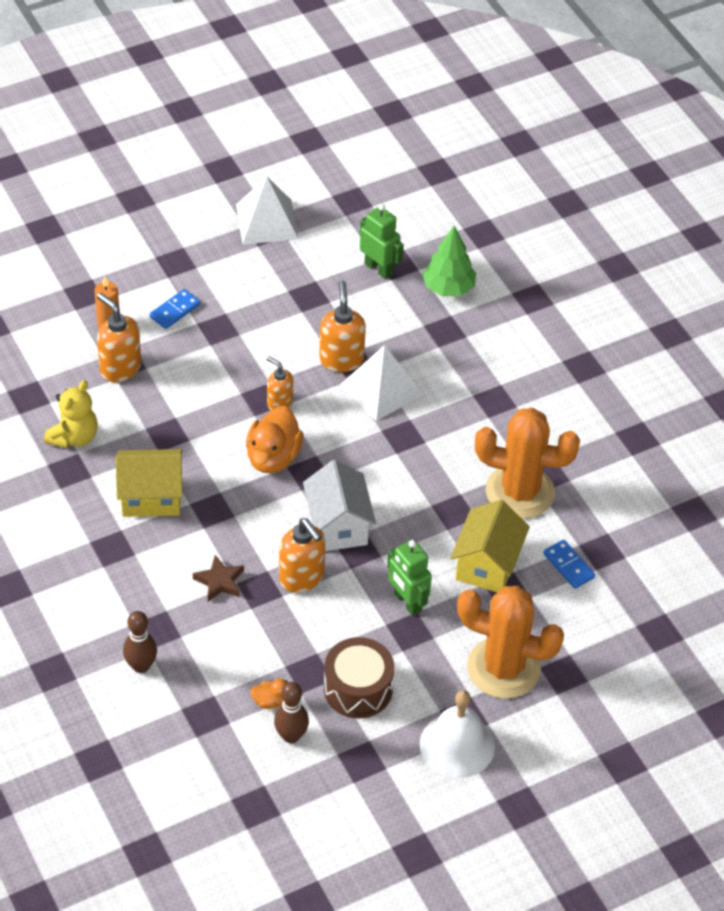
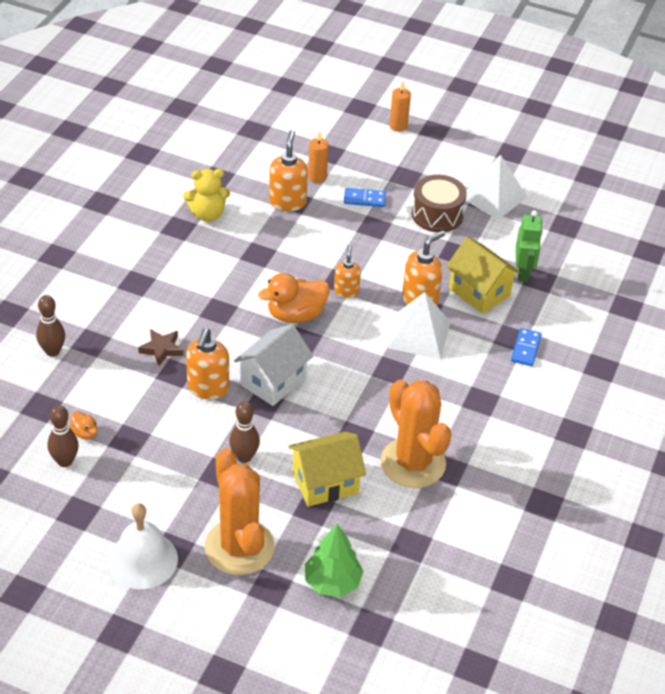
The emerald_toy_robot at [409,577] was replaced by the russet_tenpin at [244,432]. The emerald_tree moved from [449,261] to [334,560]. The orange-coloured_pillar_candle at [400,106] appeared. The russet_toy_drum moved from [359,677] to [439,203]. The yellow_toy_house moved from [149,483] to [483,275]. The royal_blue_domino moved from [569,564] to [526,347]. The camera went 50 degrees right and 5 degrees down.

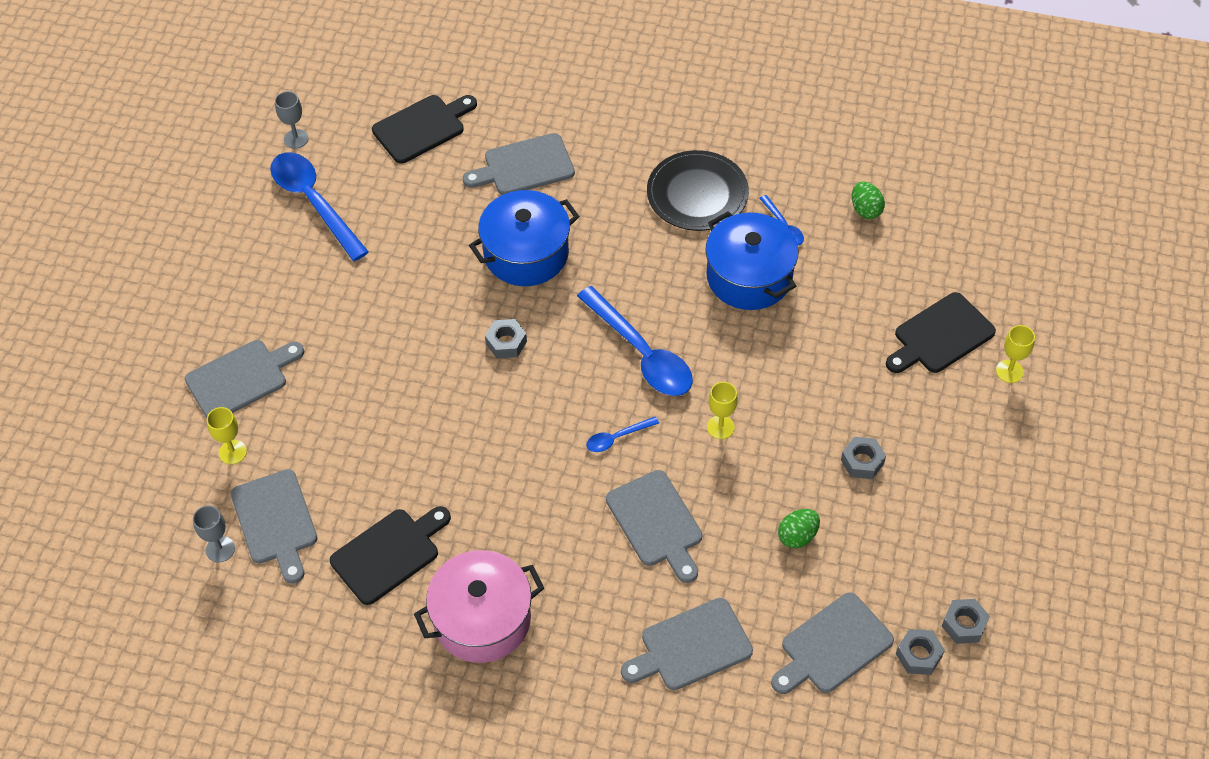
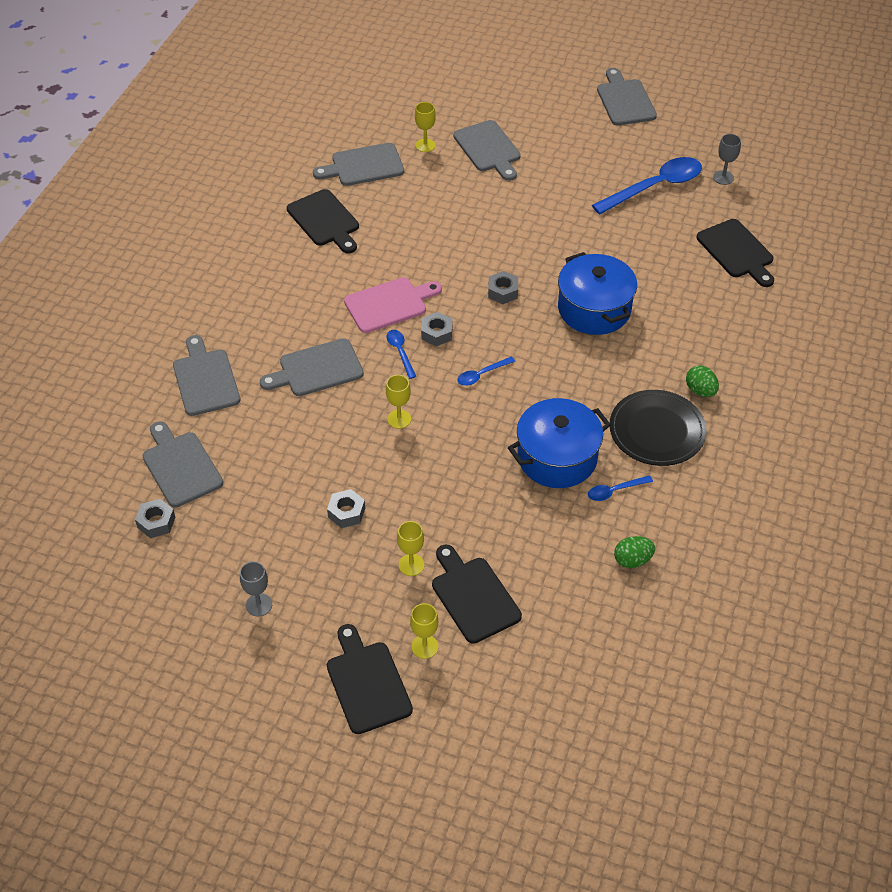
The grey_goblet moved from [214,533] to [256,589]. The black_bread_board at [370,679] appeared. The rose-pink_bread_board at [393,305] appeared. The yellow_goblet at [410,548] appeared. The grey_nut moved from [966,621] to [437,329]. The royal_blue_spoon at [635,341] changed to 0.46 times the size. The grey_bread_board moved from [519,164] to [627,96]. The emerald_egg moved from [799,528] to [702,381]. The rose-pink_cooking_pot at [479,606] disappeared. The camera went 95 degrees right and 5 degrees down.

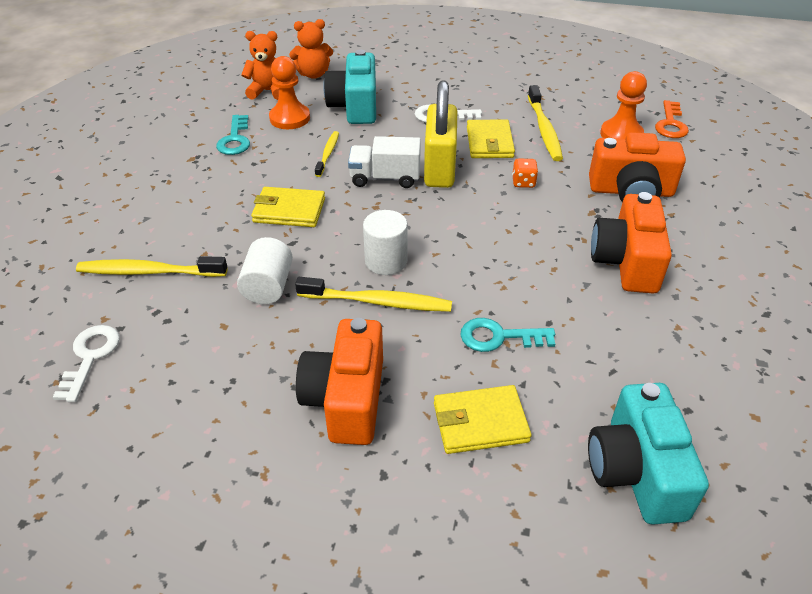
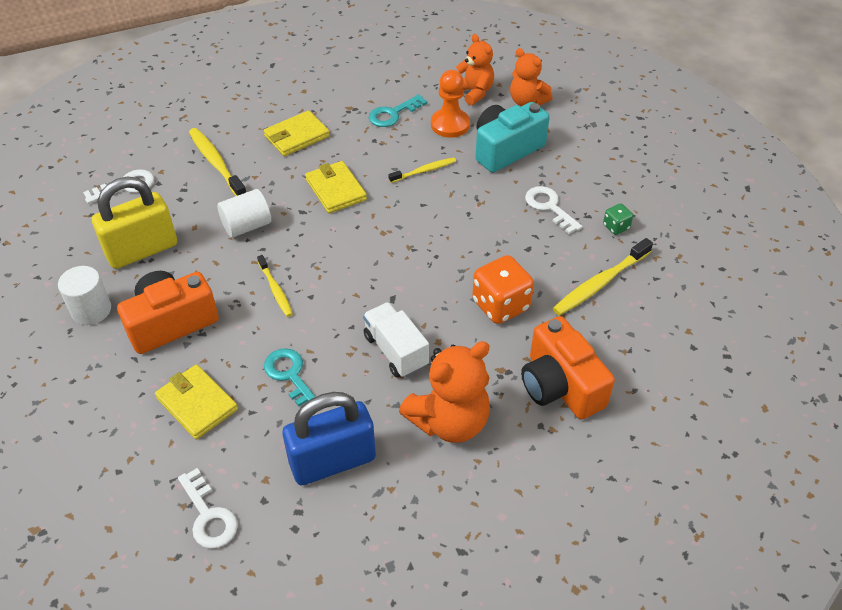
The pure_white_cylinder_shape moved from [385,242] to [84,295]. The yellow_lock moved from [440,134] to [134,223]. The aqua_photo_camera at [648,454] was replaced by the pure_white_latchkey at [208,508]. The yellow_tooth_brush at [373,294] changed to 0.61 times the size. The yellow_card_wallet moved from [491,139] to [297,133]. The royal_blue_lock at [329,438] appeared. The pure_white_lorry moved from [384,162] to [396,340]. The orange-coloured_photo_camera at [631,242] was replaced by the orange-coloured_teddy_bear at [444,392]. The orange-coloured_game_die at [525,173] changed to 1.99 times the size. The emerald_game_die at [618,219] appeared. The orange-coloured_chess_pawn at [623,105] disappeared. The orange-coloured_latchkey at [672,119] disappeared. The camera went 55 degrees right and 5 degrees up.

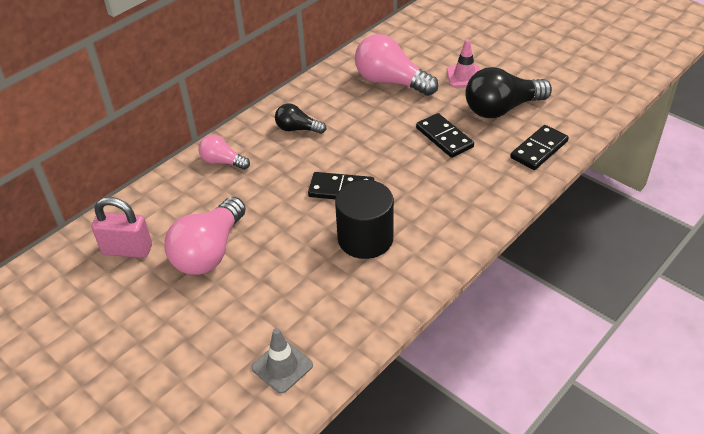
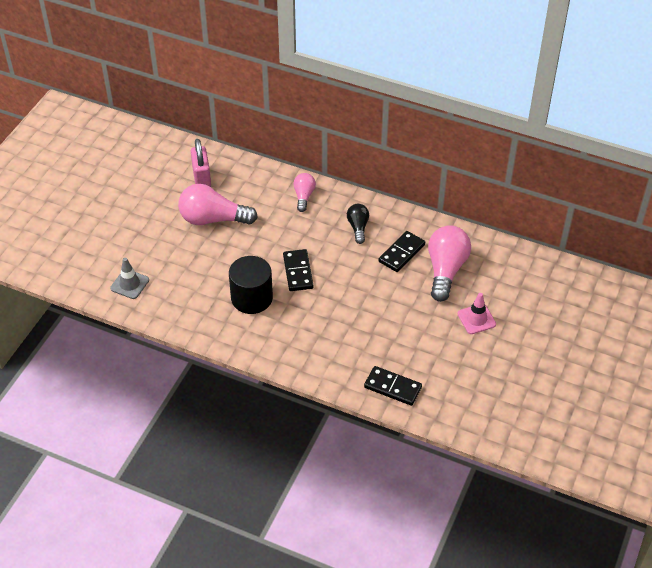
The black_domino moved from [445,135] to [402,251]. The black_light_bulb at [508,92] disappeared. The camera went 70 degrees right and 5 degrees up.

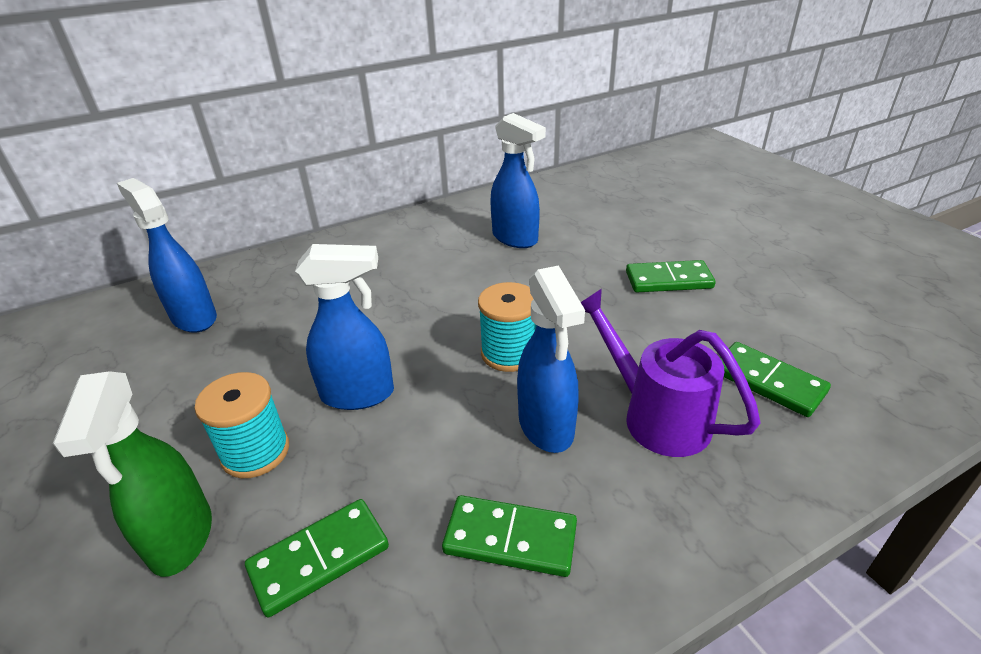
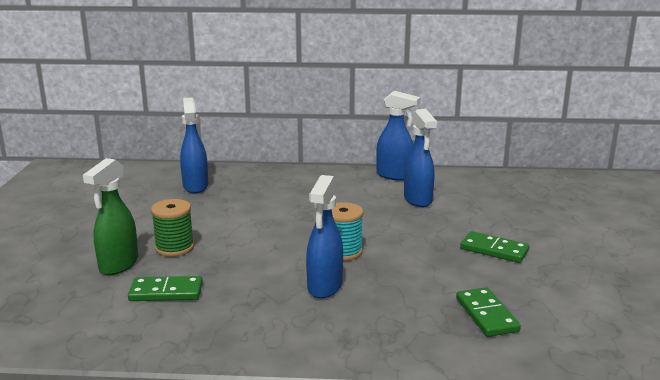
The aqua_spool at [241,425] became the emerald_spool at [172,228]. The royal_blue_spray_cleaner moved from [344,327] to [398,136]. The emerald_domino at [509,536] disappeared. The purple_sprinkling_can at [671,373] disappeared. The camera went 30 degrees right and 15 degrees down.

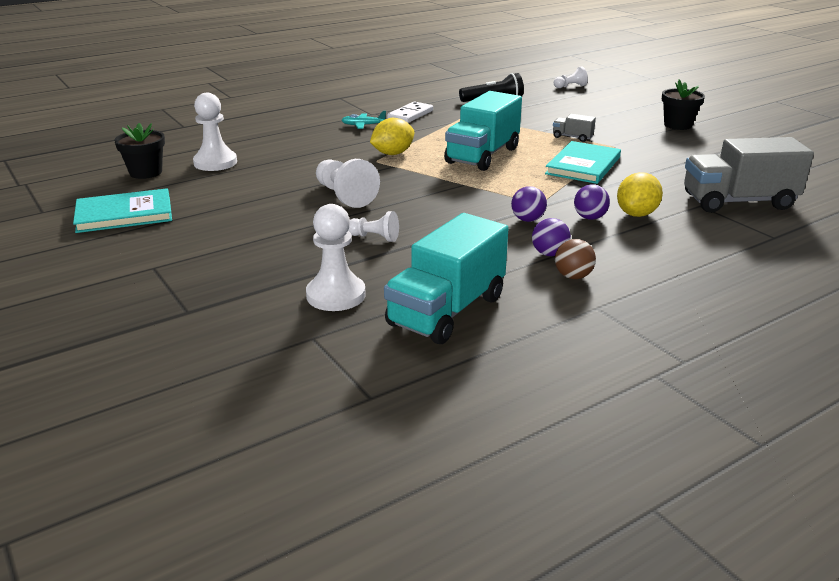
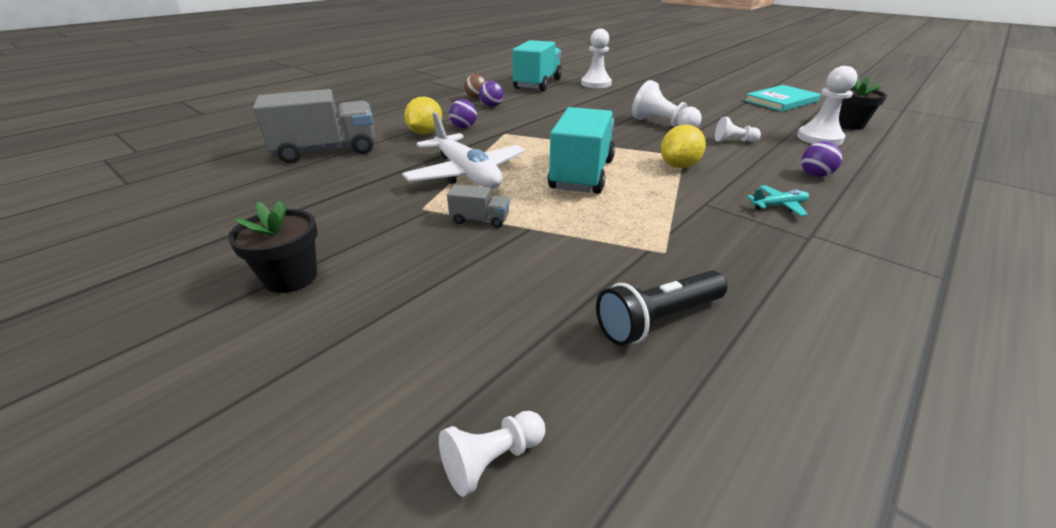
The aqua_book at [583,162] was replaced by the pure_white_toy_plane at [463,150]. The pure_white_chess_pawn moved from [373,226] to [738,129]. The purple_sphere moved from [529,204] to [821,159]. The pure_white_domino at [410,112] disappeared. The camera went 165 degrees right and 5 degrees up.

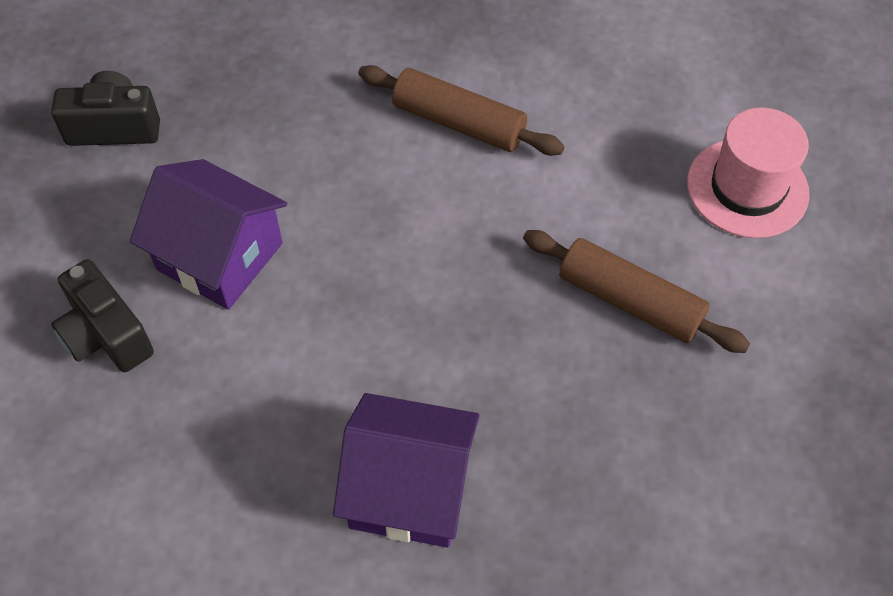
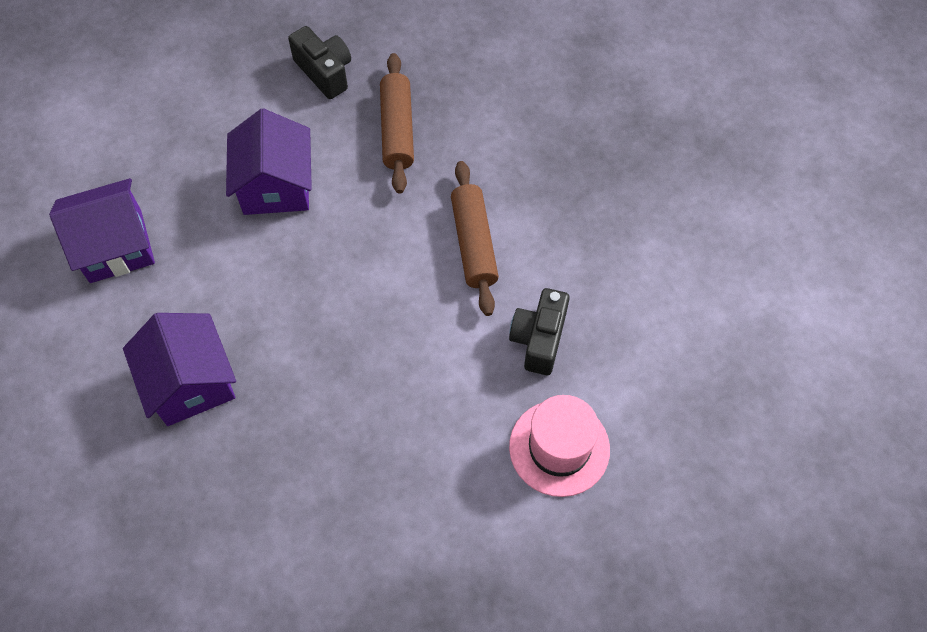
The purple_toy_house at [102,230] appeared. The russet_pastry_roller moved from [636,291] to [397,123]. The black_photo_camera moved from [102,315] to [539,331]. The camera went 55 degrees right and 5 degrees up.

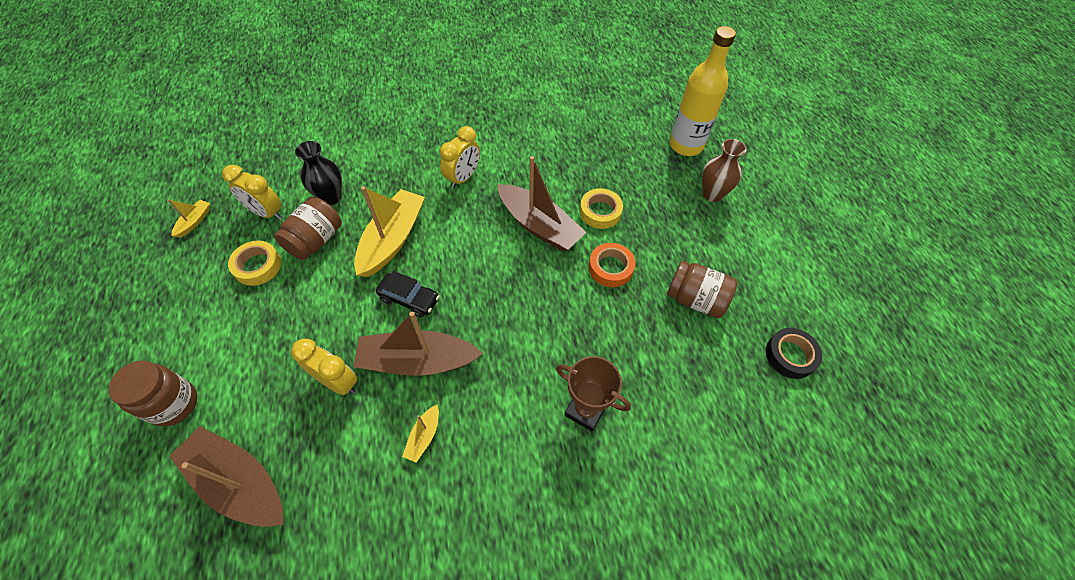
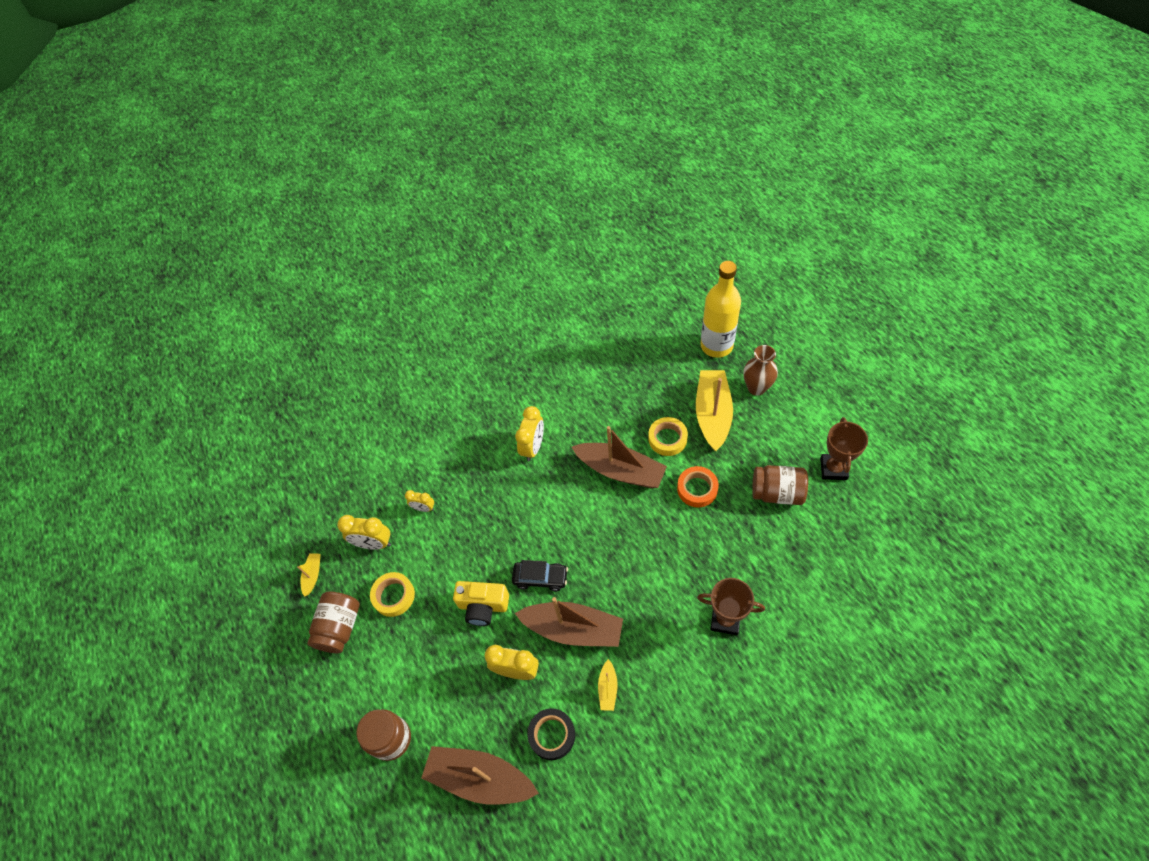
The russet_jam_jar moved from [308,228] to [333,622]. The black_tall_vase at [318,173] was replaced by the yellow_alarm_clock at [419,501]. The yellow_photo_camera at [481,603] appeared. The russet_toy_boat at [418,343] turned 150 degrees counterclockwise. The black_roll_of_tape moved from [794,353] to [551,734]. The yellow_toy_boat moved from [389,231] to [714,410]. The russet_award_cup at [844,448] appeared. The camera went 10 degrees left and 0 degrees up.

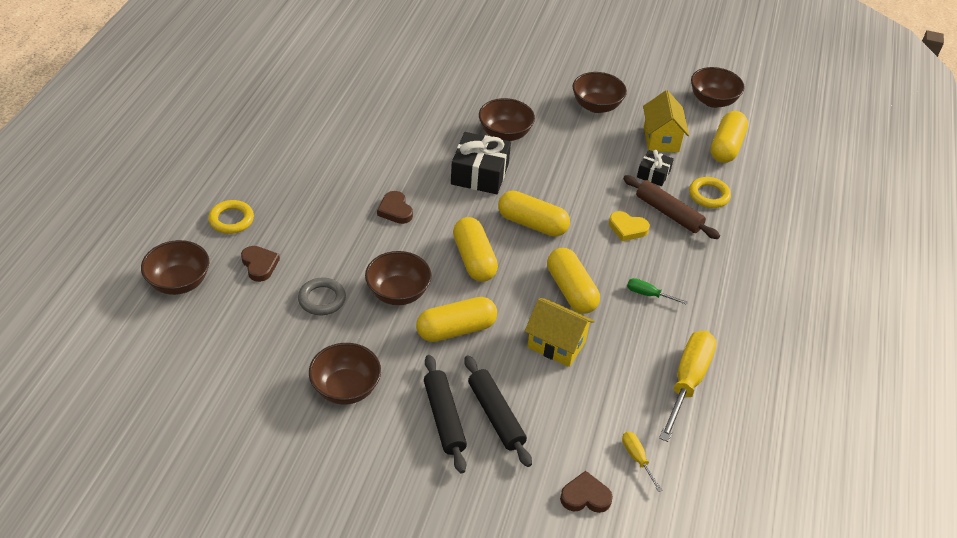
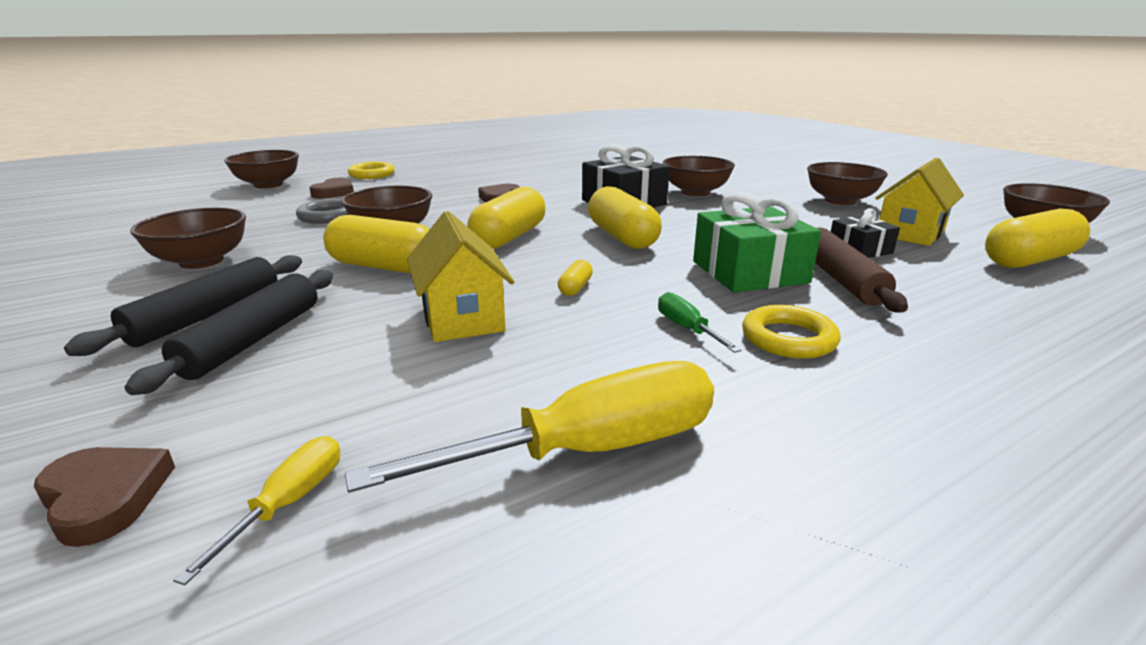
The yellow_pill_shape at [573,280] changed to 0.44 times the size. The yellow_heart_shape at [629,226] was replaced by the emerald_wrapped_gift at [757,242]. The yellow_torus moved from [710,192] to [791,332]. The camera went 45 degrees right and 20 degrees down.

